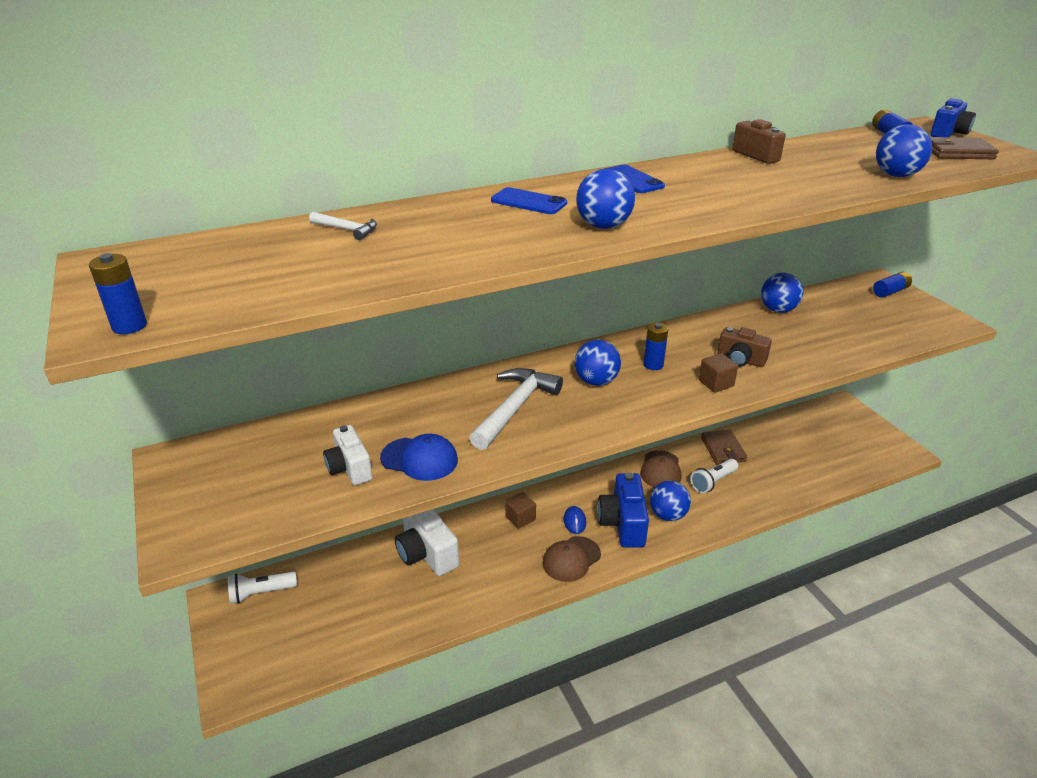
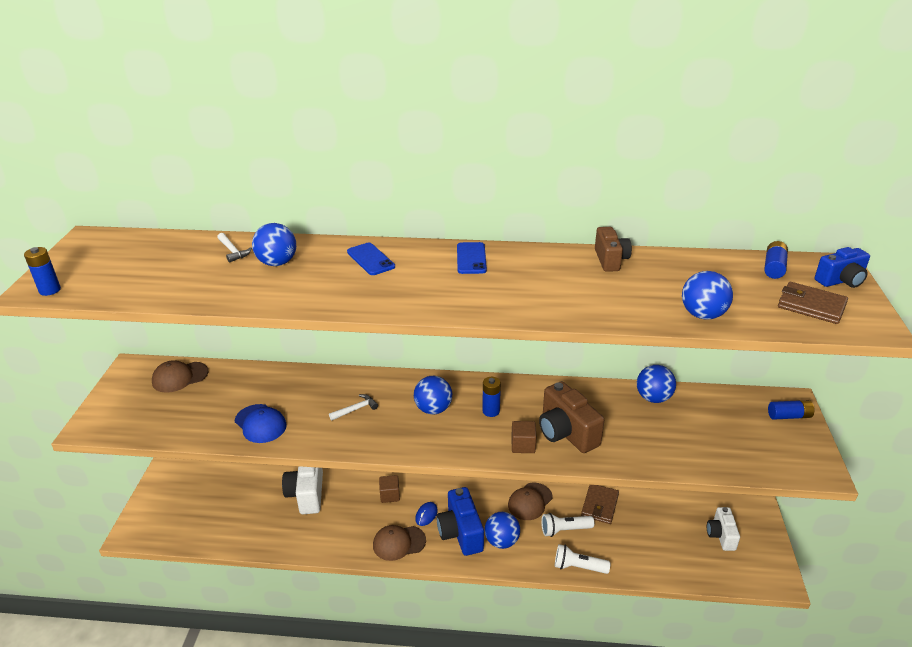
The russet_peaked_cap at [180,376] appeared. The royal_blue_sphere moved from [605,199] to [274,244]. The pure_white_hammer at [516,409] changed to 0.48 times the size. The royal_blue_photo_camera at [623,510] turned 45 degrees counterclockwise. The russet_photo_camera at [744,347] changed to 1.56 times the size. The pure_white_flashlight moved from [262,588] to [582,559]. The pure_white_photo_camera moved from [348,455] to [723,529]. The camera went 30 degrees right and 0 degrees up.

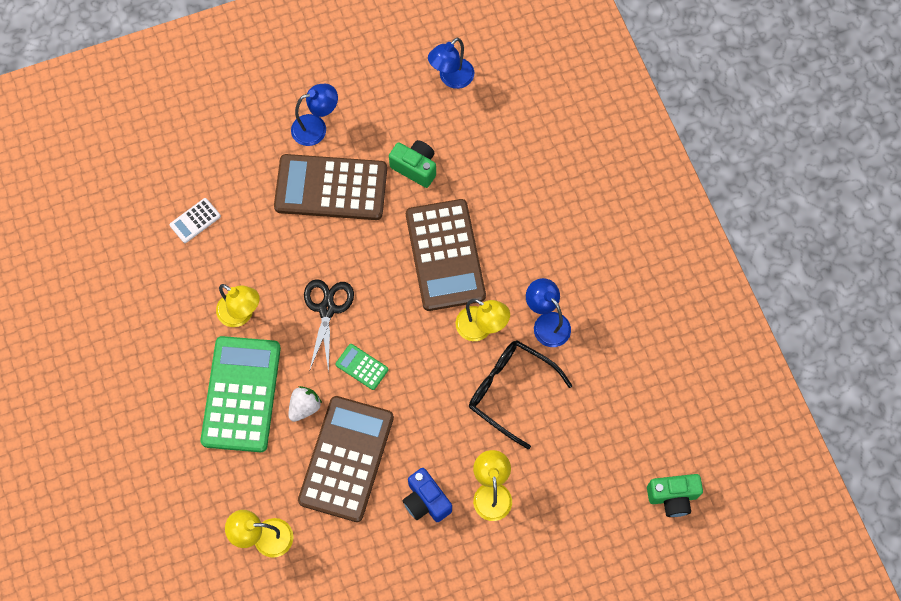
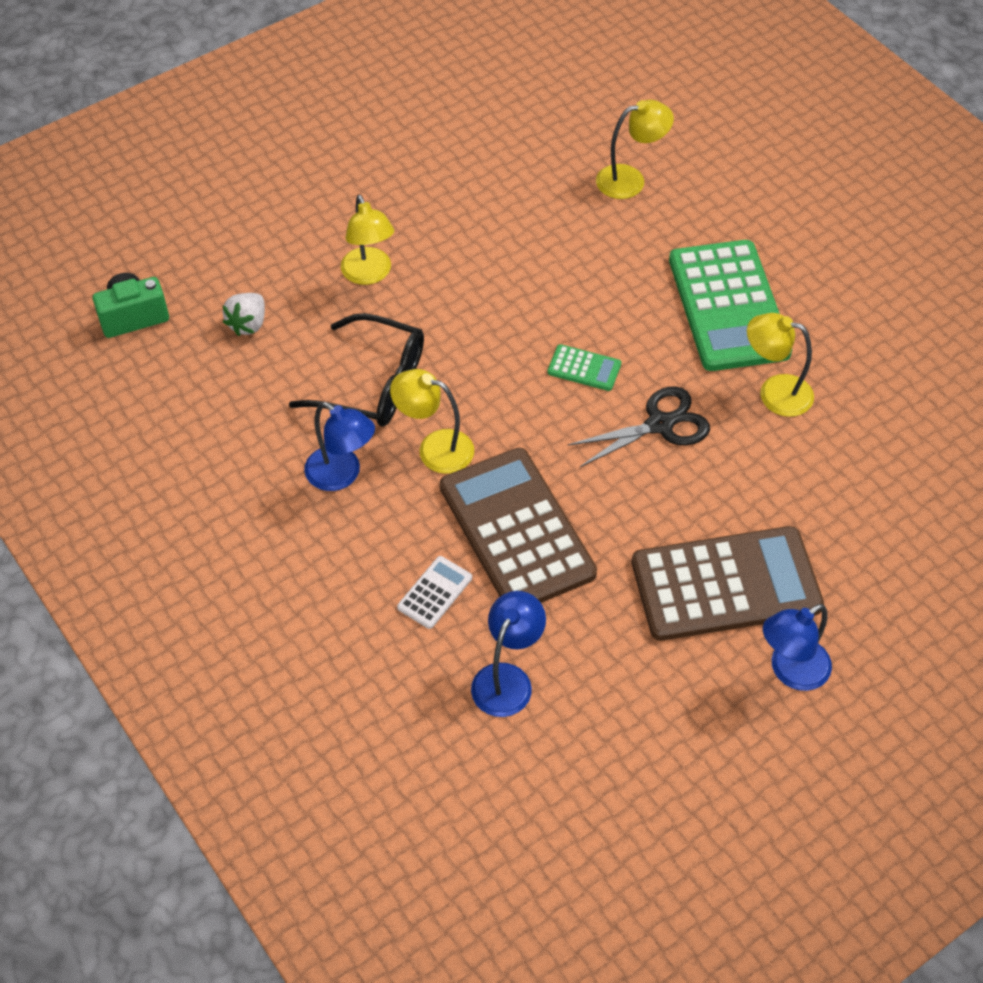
The pure_white_berry moved from [305,404] to [243,314]. The pure_white_adding_machine moved from [195,220] to [434,592]. The royal_blue_reading_lamp moved from [451,63] to [508,654]. The black_pair_of_scissors at [329,326] turned 105 degrees counterclockwise. The russet_adding_machine at [346,459] disappeared. The emerald_photo_camera at [412,164] disappeared. The royal_blue_photo_camera at [427,495] disappeared. The camera went 165 degrees right and 15 degrees down.

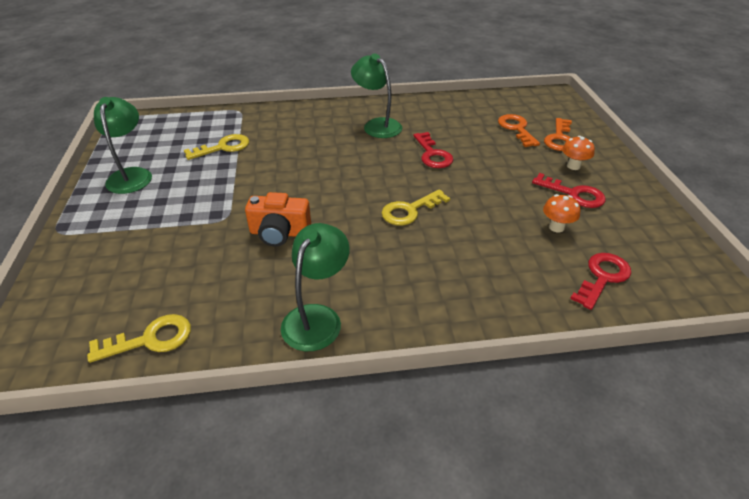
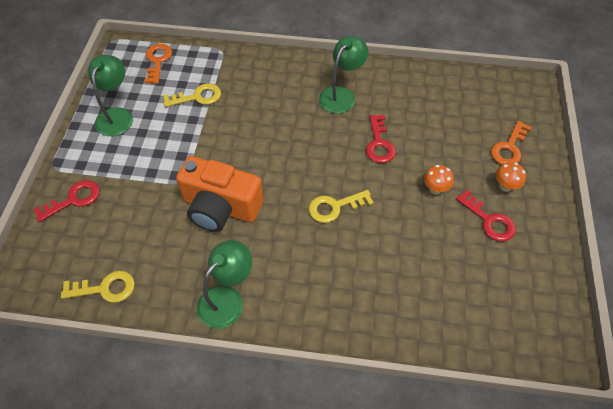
The crimson_latchkey moved from [600,281] to [66,201]. The orange-coloured_latchkey moved from [519,130] to [158,64]. The orange-coloured_photo_camera at [278,219] changed to 1.58 times the size. The emerald_reading_lamp at [376,95] turned 60 degrees clockwise. The orange-coloured_mushroom moved from [562,213] to [439,179]. The camera went 15 degrees right and 15 degrees up.

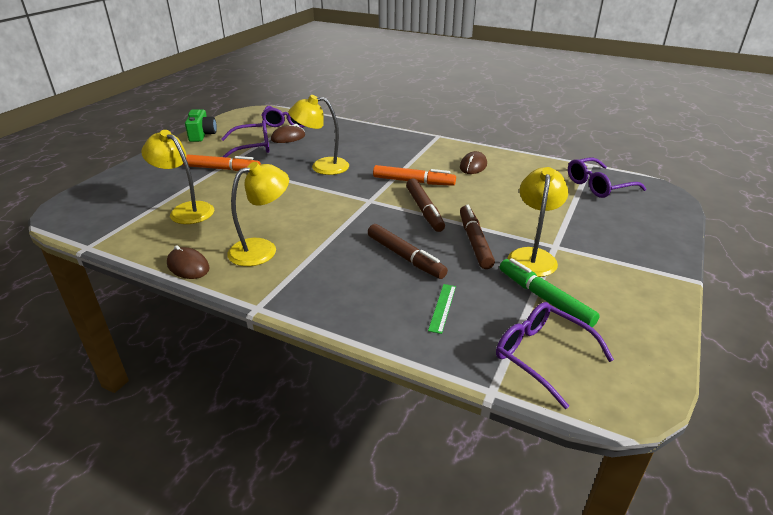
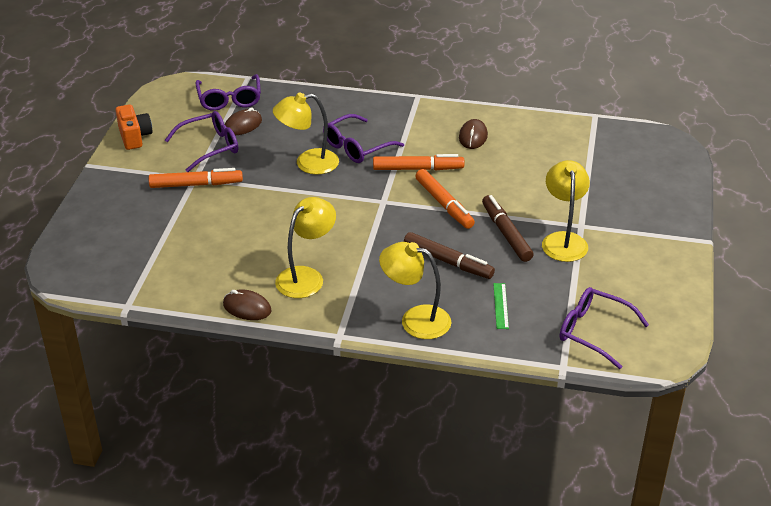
The emerald_photo_camera at [201,125] became the orange-coloured_photo_camera at [134,127]. The purple_glasses moved from [607,177] to [363,138]. The yellow_reading_lamp moved from [177,177] to [415,290]. The russet_marker_pen at [425,205] became the orange-coloured_marker_pen at [445,199]. The emerald_marker_pen at [550,292] disappeared. The camera went 15 degrees left and 5 degrees up.

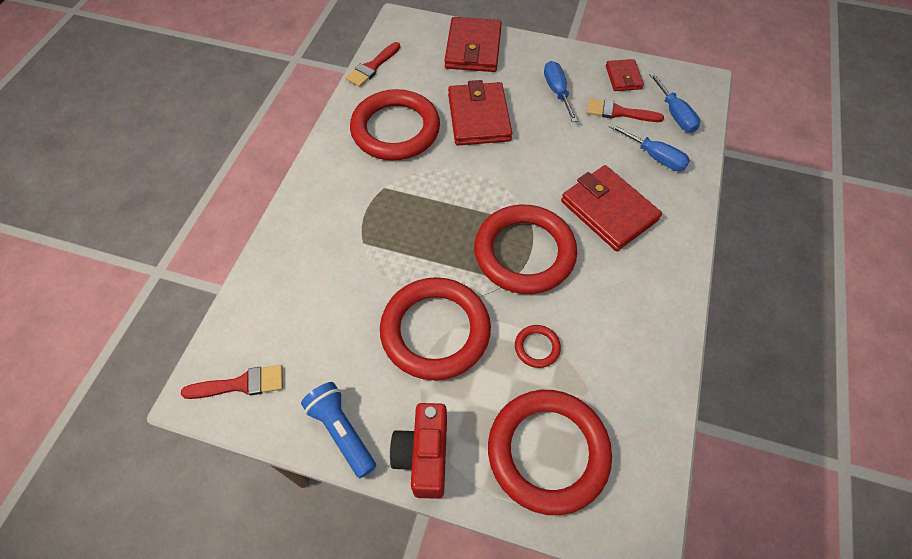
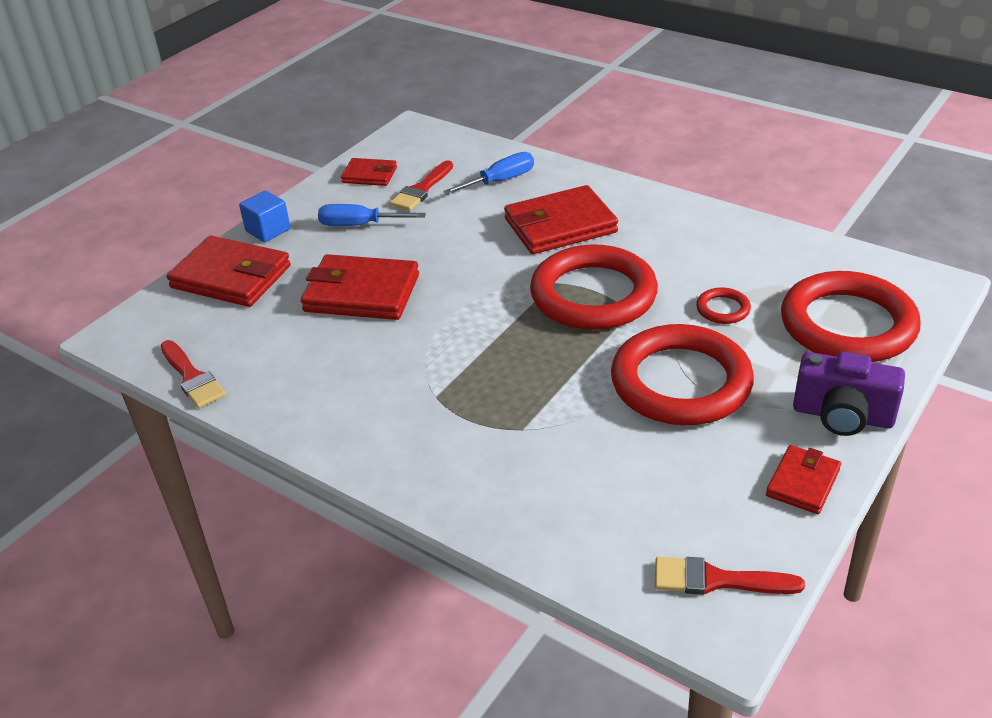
The royal_blue_block at [264,216] appeared. The crimson_paintbrush at [232,382] turned 90 degrees counterclockwise. The royal_blue_flashlight at [338,430] was replaced by the crimson_card_wallet at [803,479]. The crimson_photo_camera at [418,451] became the purple_photo_camera at [849,394]. The crimson_torus at [395,124] disappeared. The royal_blue_flat_screwdriver at [674,102] disappeared. The camera went 70 degrees left and 20 degrees down.

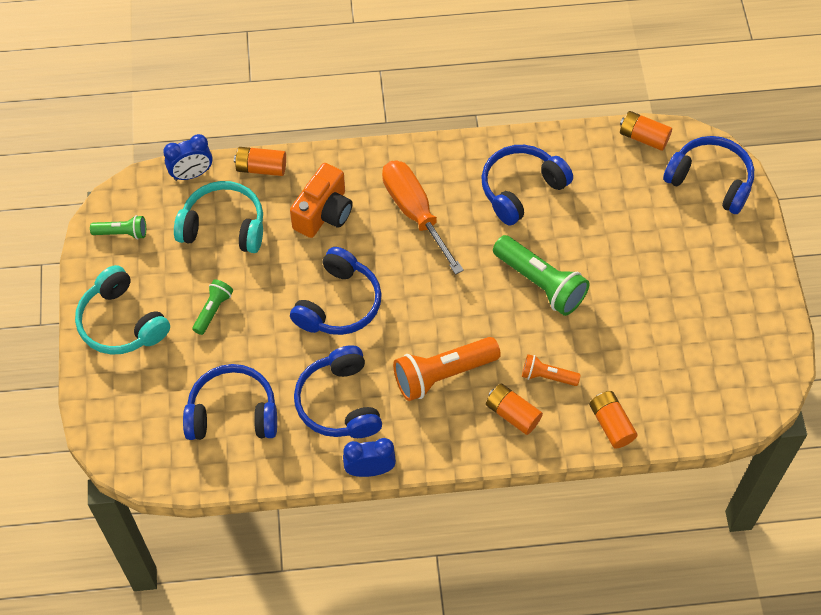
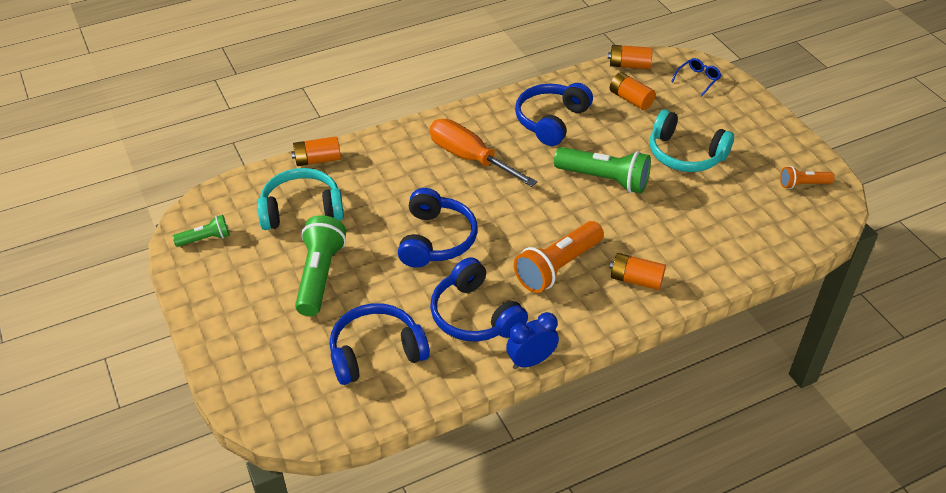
The emerald_flashlight at [212,307] changed to 1.85 times the size. The orange-coloured_power_cell moved from [613,419] to [633,91]. The aqua_headset moved from [122,310] to [692,141]. The royal_blue_headset at [708,175] was replaced by the royal_blue_glasses at [696,77]. The orange-coloured_flashlight moved from [551,370] to [807,177]. The royal_blue_alarm_clock at [187,157] disappeared. The orange-coloured_photo_camera at [321,200] disappeared. The camera went 20 degrees left and 15 degrees down.

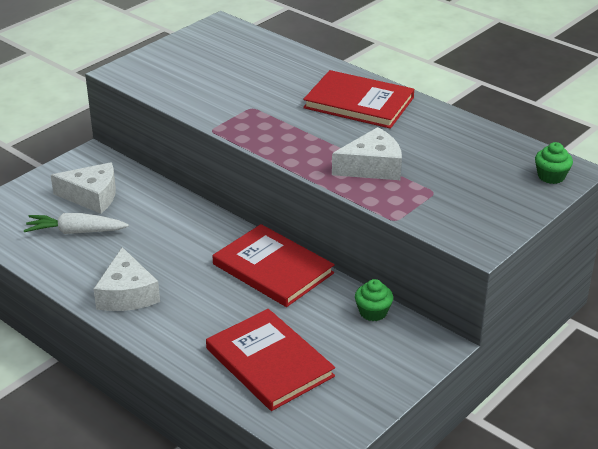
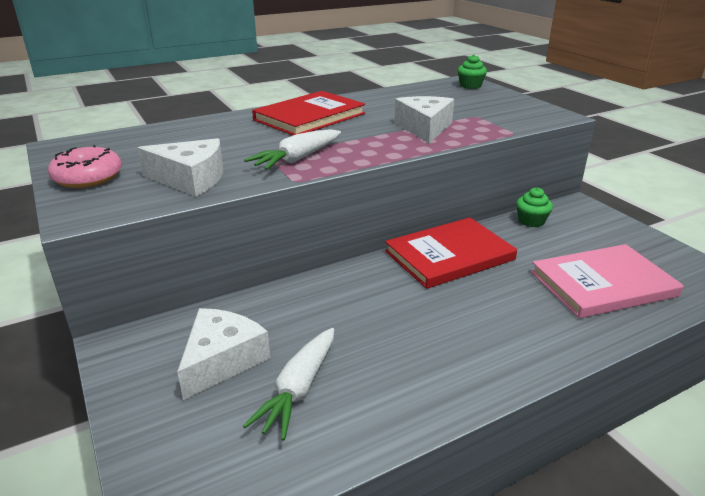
The rose-pink_doughnut at [85,166] appeared. The pure_white_cheese moved from [127,279] to [180,167]. The pure_white_root_vegetable at [292,149] appeared. The crimson_book at [270,360] became the rose-pink_book at [607,281]. The camera went 70 degrees left and 5 degrees down.

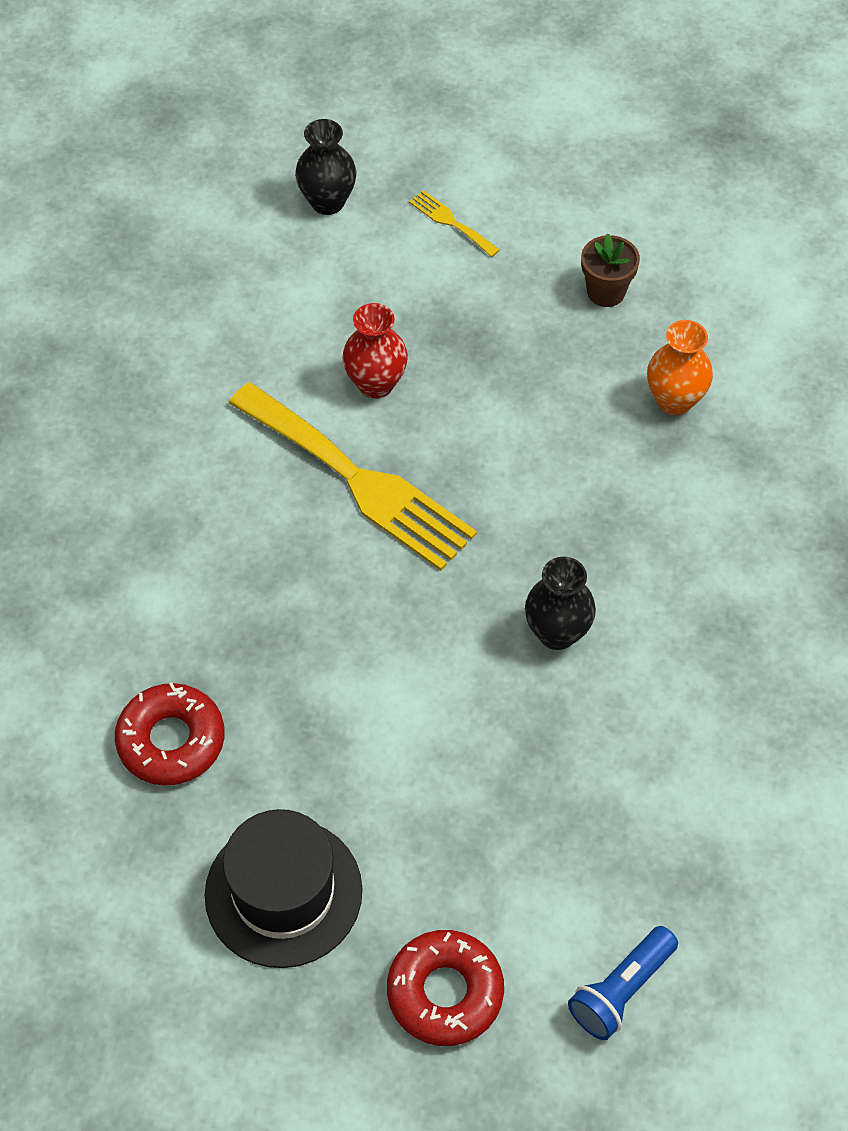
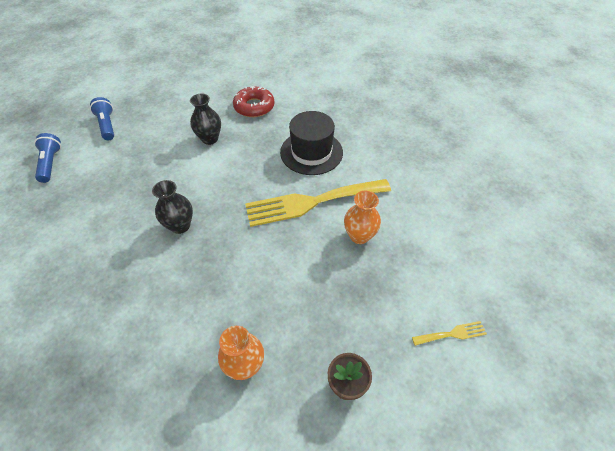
The crimson_doughnut at [445,988] was replaced by the royal_blue_flashlight at [102,118]. The black_tall_vase moved from [325,167] to [205,119]. The black_top_hat moved from [284,888] to [311,143]. The crimson_tall_vase at [375,351] became the orange-coloured_tall_vase at [362,217]. The camera went 125 degrees right and 5 degrees down.

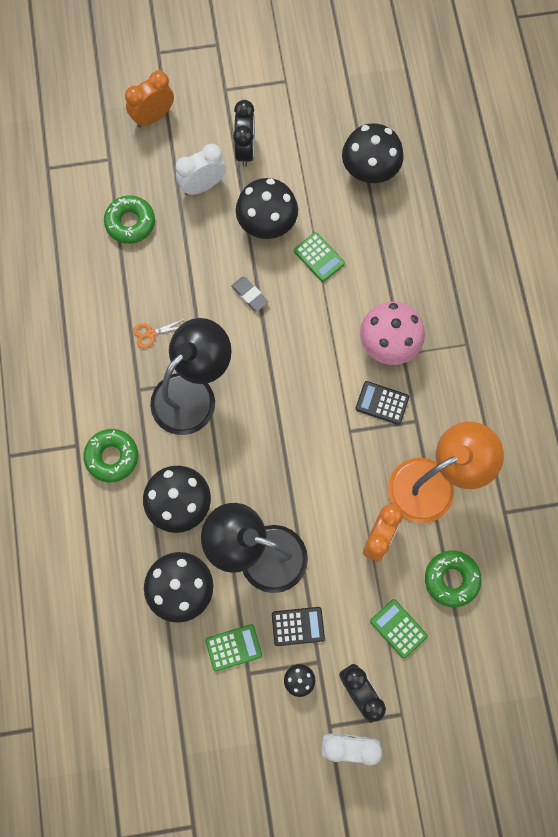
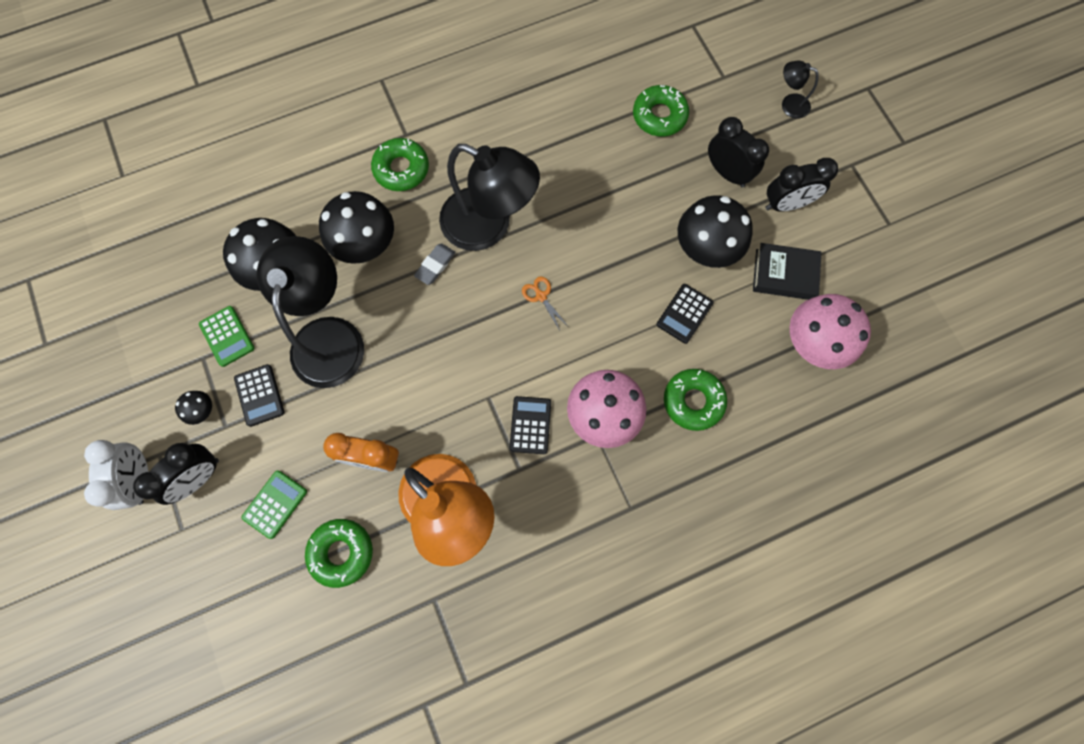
The grey_eraser moved from [249,294] to [435,264]. The orange-coloured_pair_of_scissors moved from [158,333] to [545,303]. The emerald_adding_machine at [319,257] became the black_adding_machine at [685,314]. The emerald_doughnut at [695,400] appeared. The pure_white_alarm_clock at [201,169] became the black_alarm_clock at [738,152]. The black_book at [787,271] appeared. The orange-coloured_alarm_clock at [149,99] was replaced by the black_reading_lamp at [800,90]. The black_mushroom at [373,153] became the rose-pink_mushroom at [830,331]. The camera went 75 degrees right and 0 degrees up.

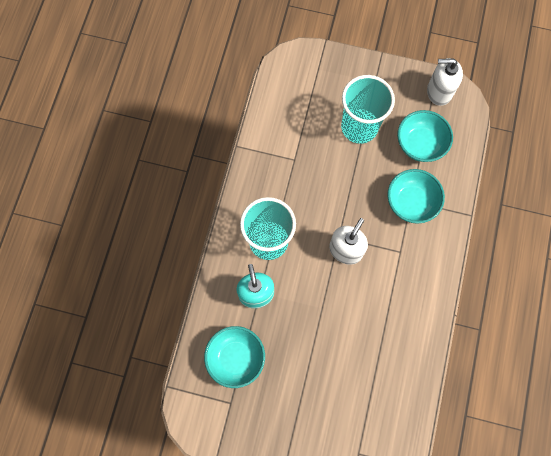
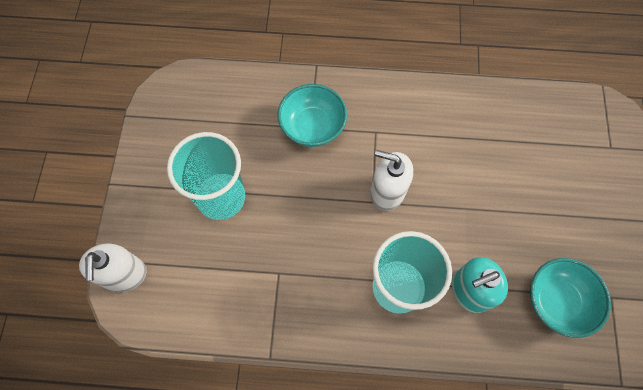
The pure_white_pump_bottle moved from [445,82] to [113,268]. The aqua_bowl at [425,136] disappeared. The camera went 100 degrees left and 5 degrees down.

